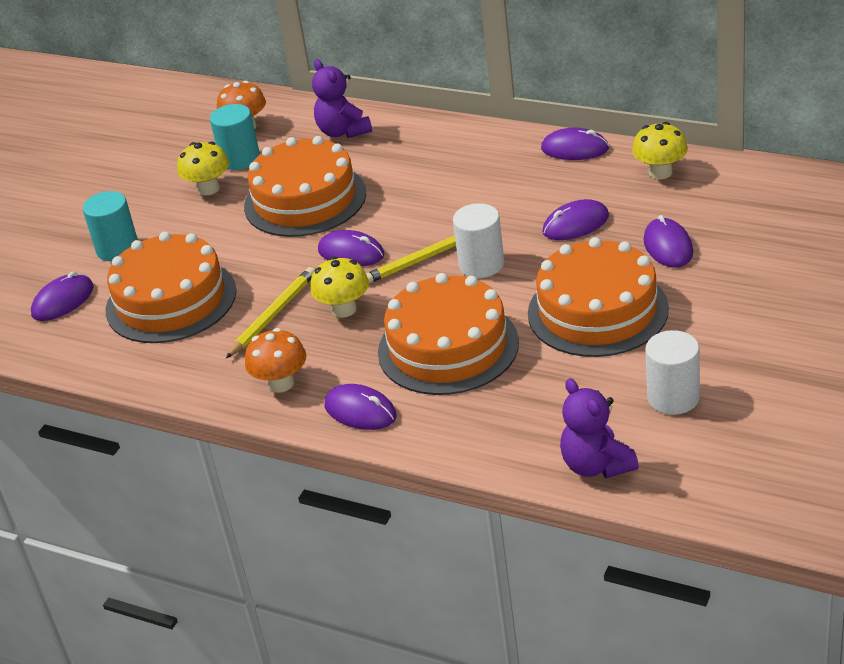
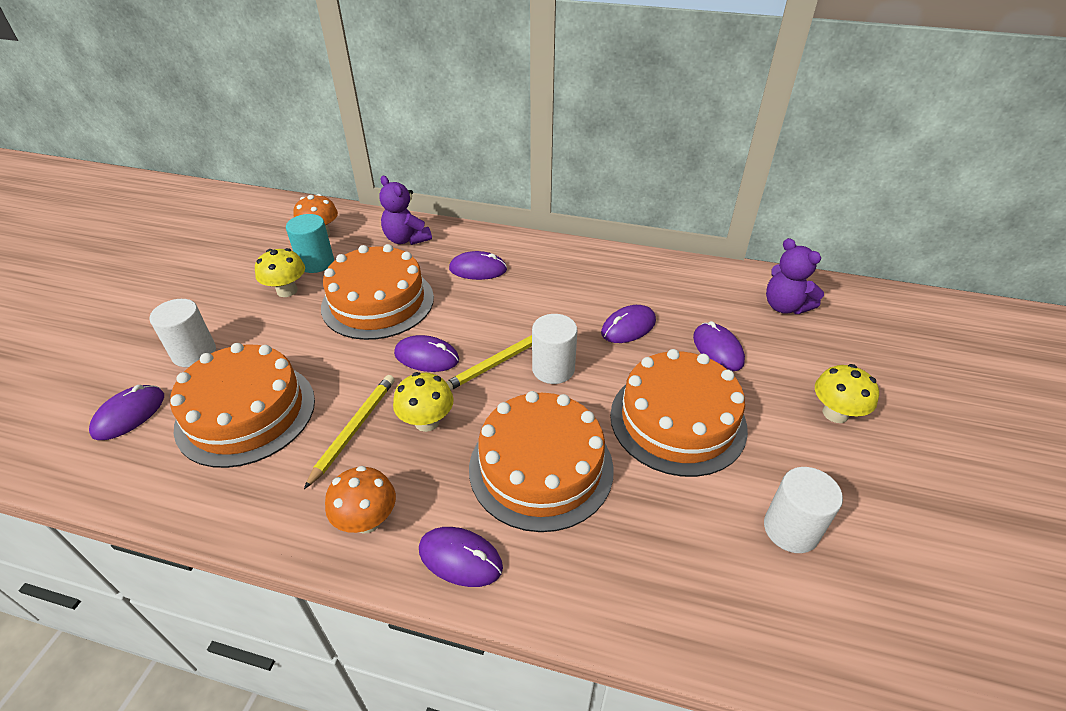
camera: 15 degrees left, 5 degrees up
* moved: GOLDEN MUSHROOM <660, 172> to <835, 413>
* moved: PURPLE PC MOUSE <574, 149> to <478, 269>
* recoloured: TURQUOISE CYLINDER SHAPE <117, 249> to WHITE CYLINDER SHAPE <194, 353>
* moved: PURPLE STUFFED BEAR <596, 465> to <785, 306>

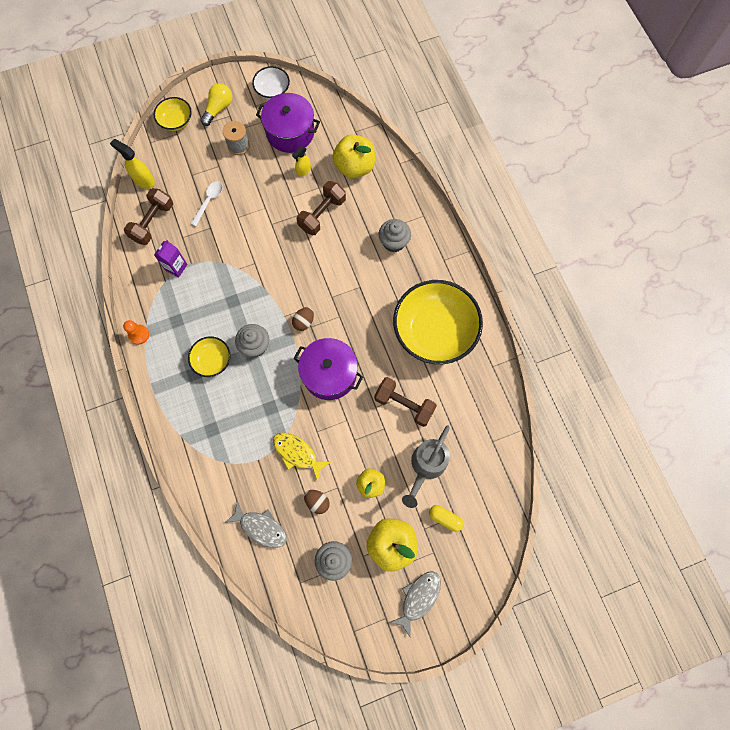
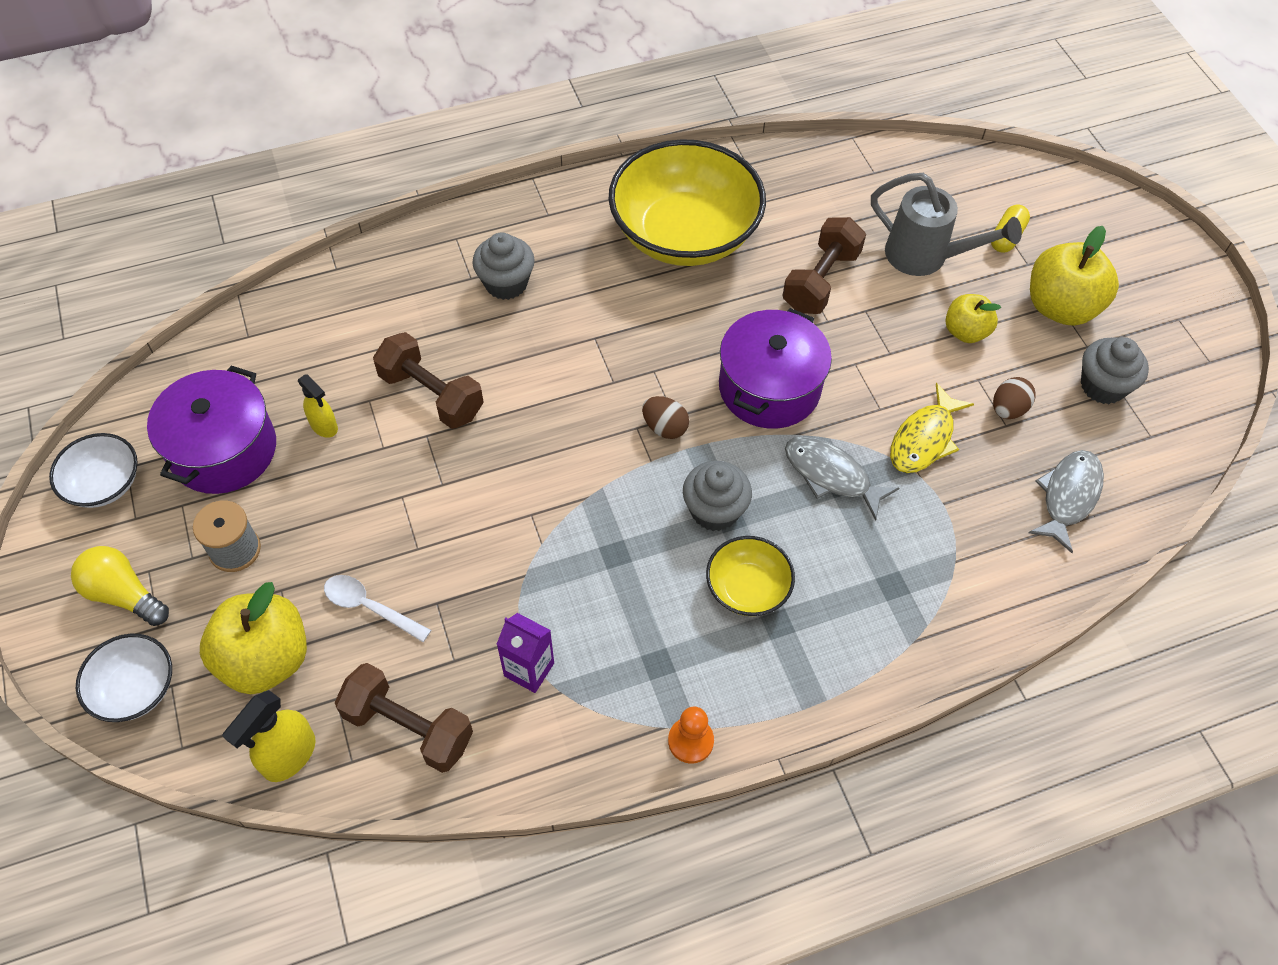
camera: 90 degrees left, 15 degrees down
* recoloured: GOLDEN DEEP DISH <176, 121> to WHITE DEEP DISH <135, 688>
* moved: GOLDEN APPLE FRUIT <354, 167> to <265, 659>
* moved: GRAY FISH <418, 598> to <831, 475>

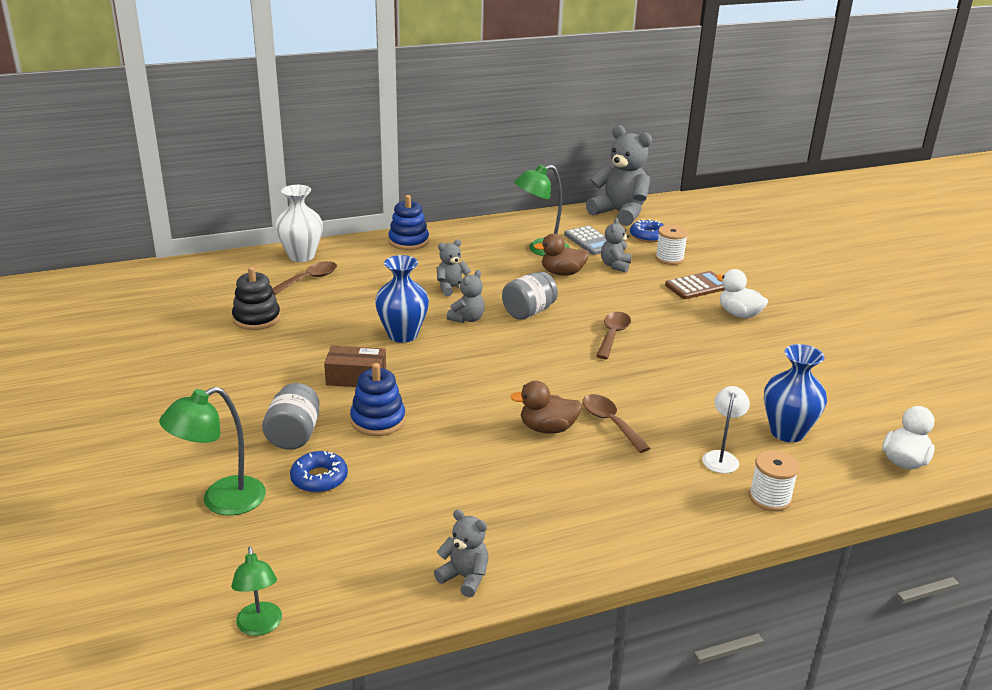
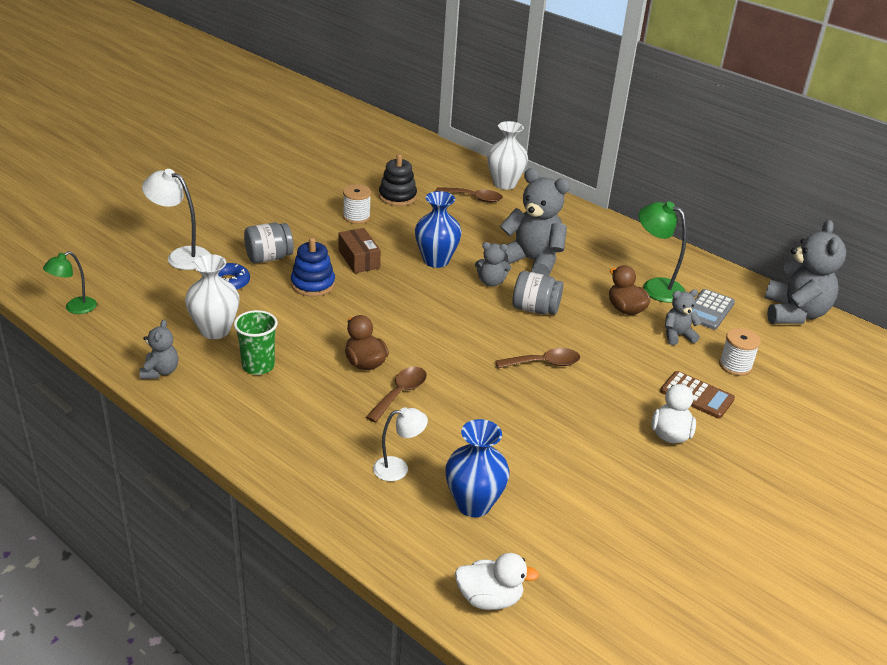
camera: 60 degrees right, 5 degrees up
* removed: COBALT STACKING RINGS <408, 241>
* removed: COBALT DONUT <648, 236>
* resized: GRAY STUFFED BEAR <451, 288> = <532, 261> x1.99
* recoloured: LEAF-GREEN LAMP <221, 501> to WHITE LAMP <181, 256>
* moved: WHITE REEL OF THREAD <769, 498> to <356, 217>
* added: WHITE VASE <215, 330>
* added: LEAF-GREEN CUP <258, 366>

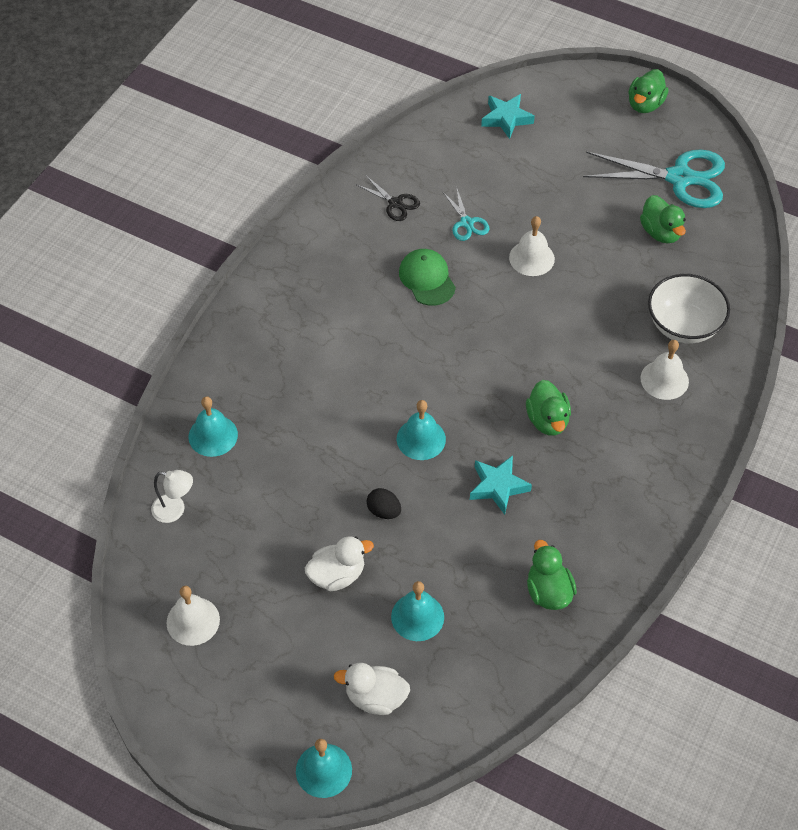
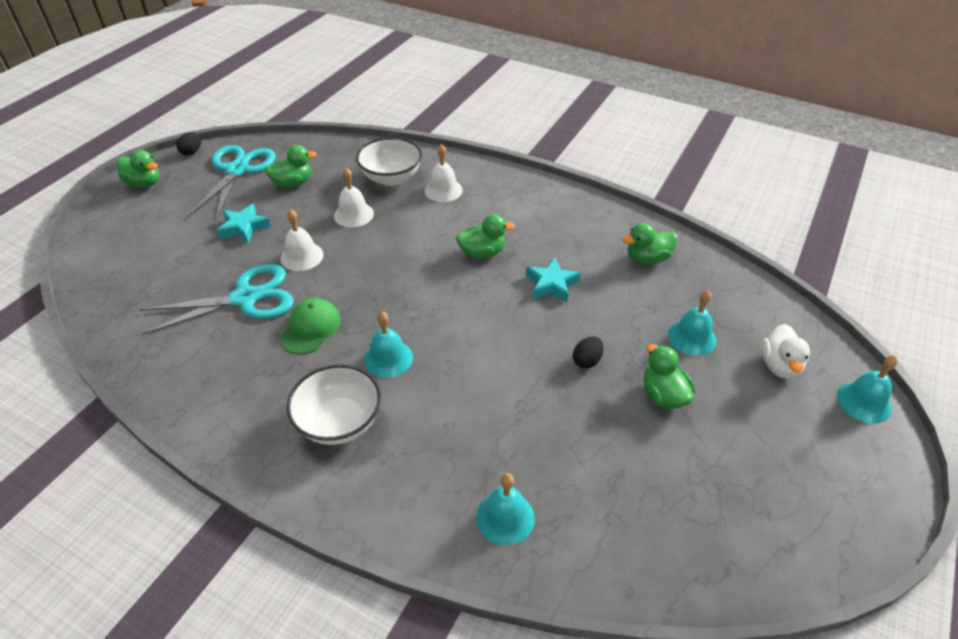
camera: 90 degrees left, 10 degrees down
* moved: TURQUOISE FIVE-POINTED STAR <506, 119> to <244, 227>
* removed: EBONY SHEARS <395, 203>
* resized: TURQUOISE SHEARS <466, 223> = <245, 298> x2.07
* turned: LEAF-GREEN PEAKED CAP <427, 279> = <310, 328> 135 degrees clockwise
* moved: TURQUOISE HAND BELL <421, 439> to <388, 358>
* removed: WHITE LAMP <175, 510>
* recoloured: WHITE DUCK <337, 575> to LEAF-GREEN DUCK <663, 395>
* moved: WHITE HAND BELL <193, 621> to <353, 214>
* added: EBONY EGG <192, 152>
* added: WHITE DEEP DISH <339, 422>

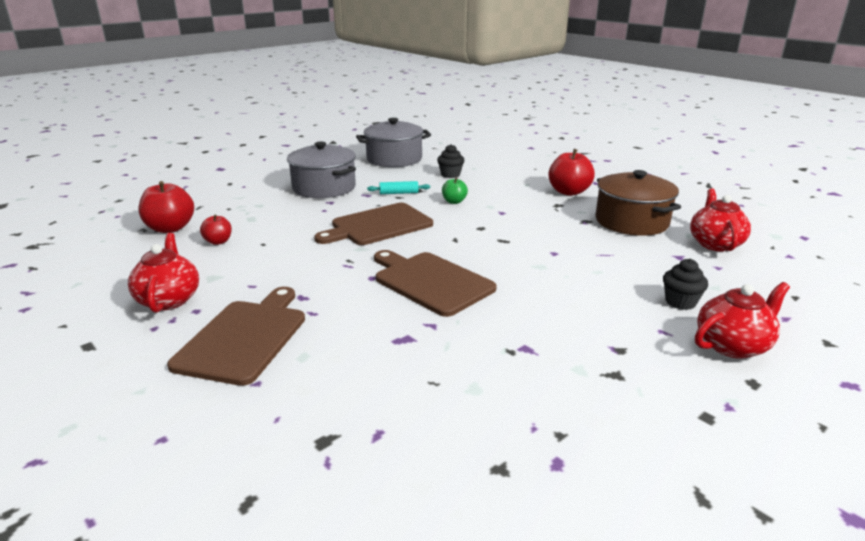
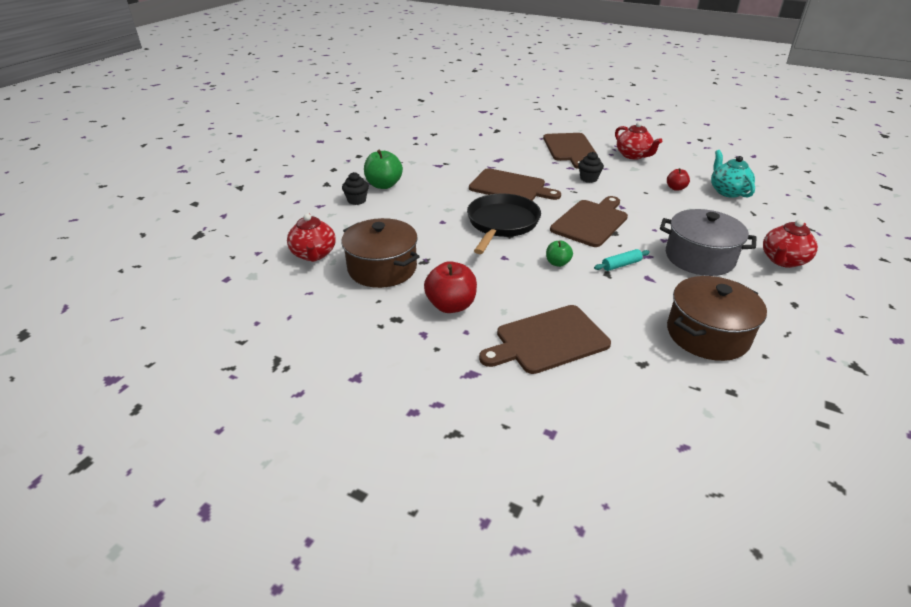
camera: 160 degrees right, 10 degrees up
* recoloured: GRAY STOCKPOT <394, 159> to DARK BROWN STOCKPOT <707, 334>
* moved: EBONY MUFFIN <450, 175> to <588, 179>
* replaced: RED APPLE FRUIT <170, 228> to TURQUOISE TEAPOT <727, 191>
* moved: RED TEAPOT <732, 345> to <783, 260>
* added: LEAF-GREEN APPLE FRUIT <384, 185>
* added: EBONY FRYING PAN <501, 224>
* added: DARK BROWN BREAD BOARD <548, 340>

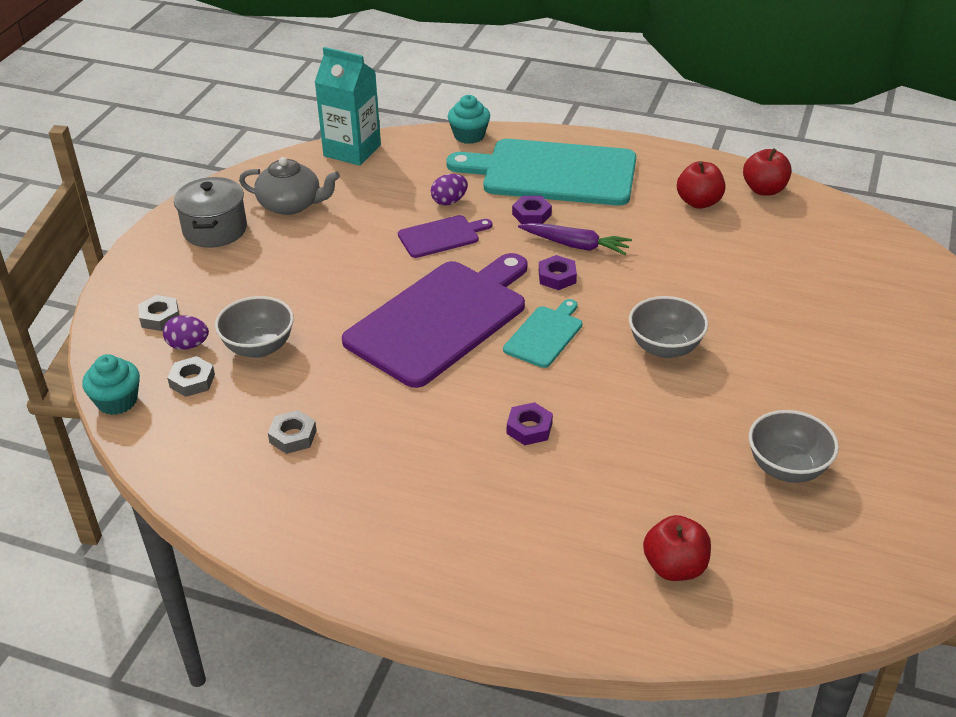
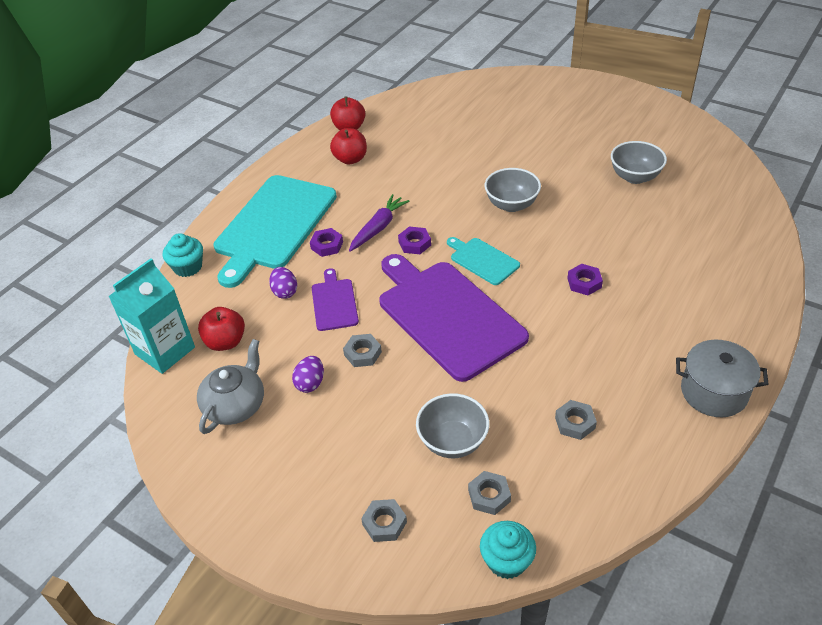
camera: 75 degrees left, 5 degrees up
* moved: GRAY STOCKPOT <215, 230> to <714, 392>
* moved: PURPLE EGG <188, 345> to <310, 383>
* moved: RED APPLE FRUIT <675, 567> to <225, 342>
* added: GRAY HEX NUT <362, 353>

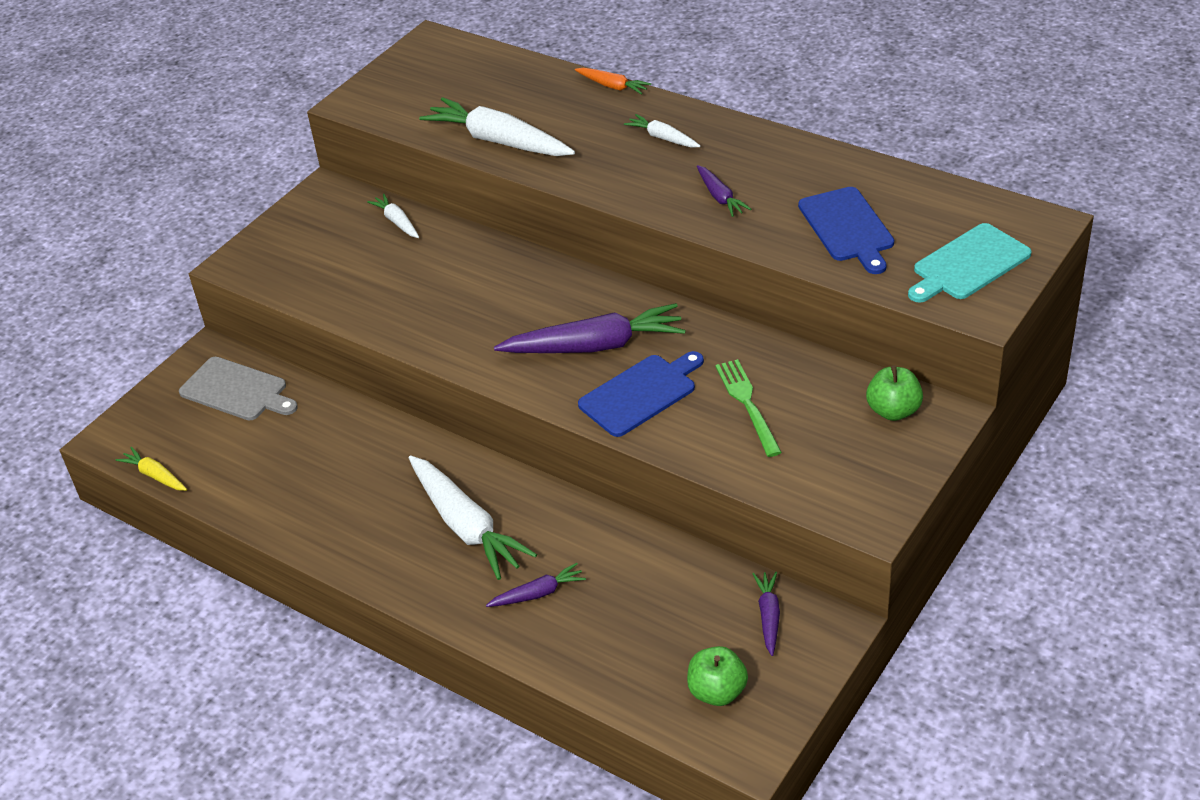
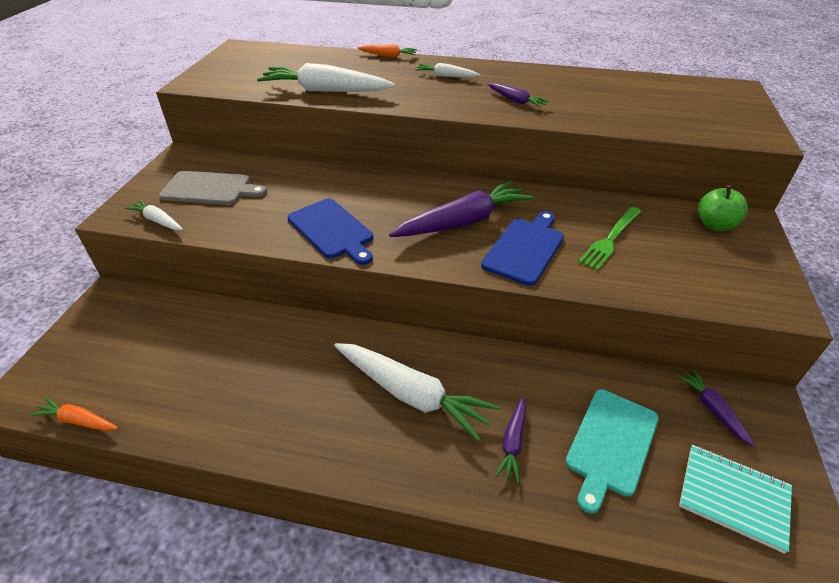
camera: 25 degrees left, 0 degrees up
* moved: COBALT BREAD BOARD <847, 227> to <332, 230>
* moved: WHITE TOY CARROT <397, 222> to <158, 221>
* moved: TURQUOISE BREAD BOARD <968, 264> to <611, 444>
* moved: GRAY BREAD BOARD <237, 390> to <210, 189>
* turned: LEAF-GREEN TABLE FORK <747, 403> = <610, 240> 105 degrees counterclockwise
* recoloured: GOLDEN TOY CARROT <155, 475> to BRIGHT ORANGE TOY CARROT <78, 420>
* turned: PURPLE TOY CARROT <538, 593> = <512, 443> 150 degrees clockwise
* replaced: LEAF-GREEN APPLE FRUIT <717, 692> to TURQUOISE NOTEBOOK <733, 497>

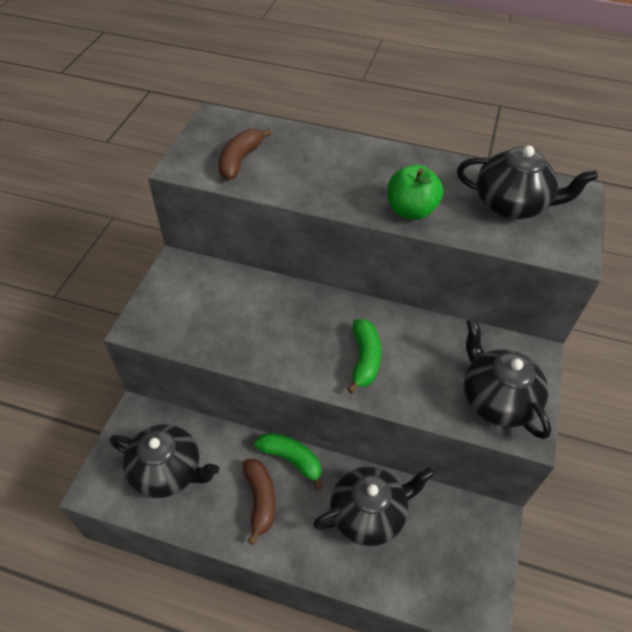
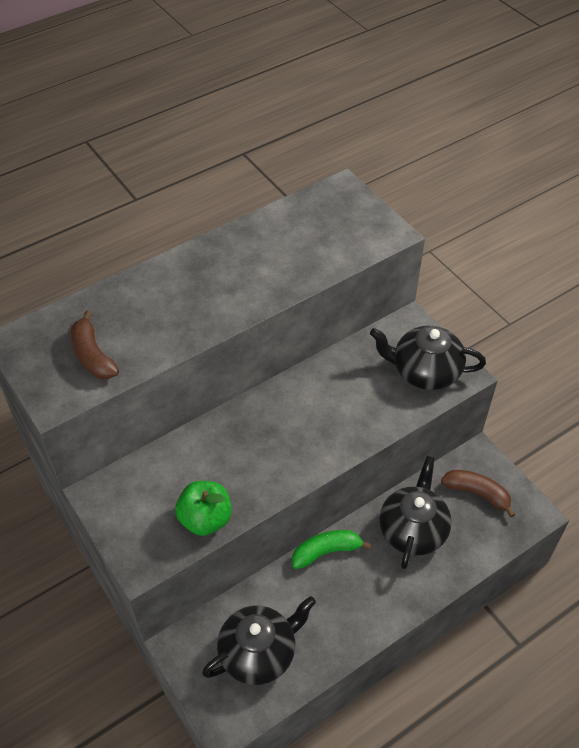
camera: 50 degrees left, 0 degrees up
* removed: EBONY TEAPOT <511, 204>
* moved: LEAF-GREEN APPLE FRUIT <410, 210> to <205, 519>
* removed: LEAF-GREEN BANANA FRUIT <364, 359>
* moved: DARK BROWN BANANA FRUIT <260, 500> to <477, 493>

